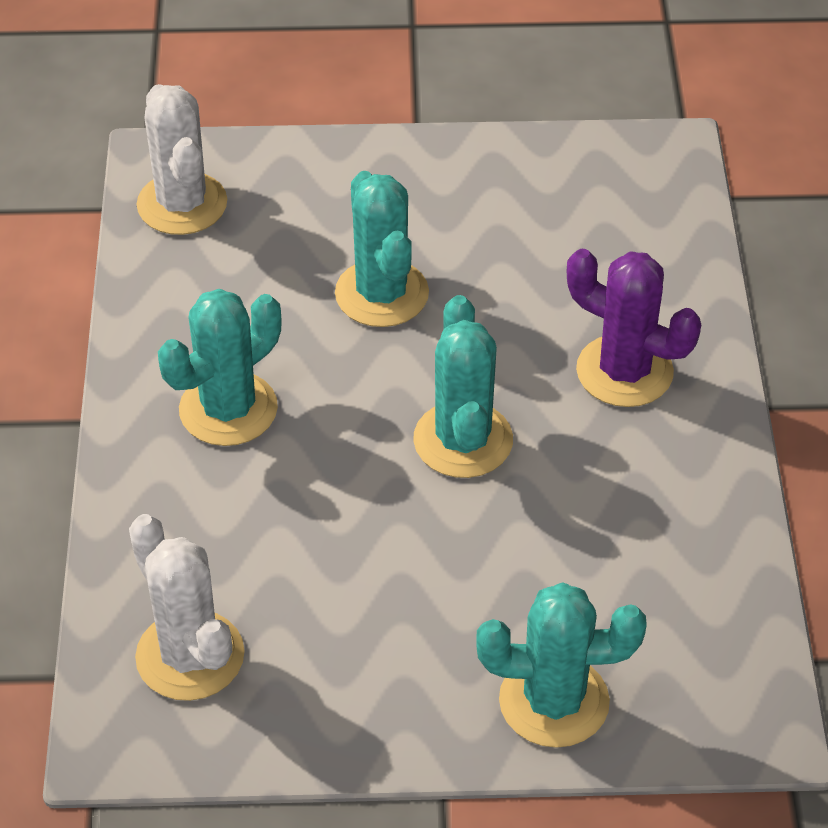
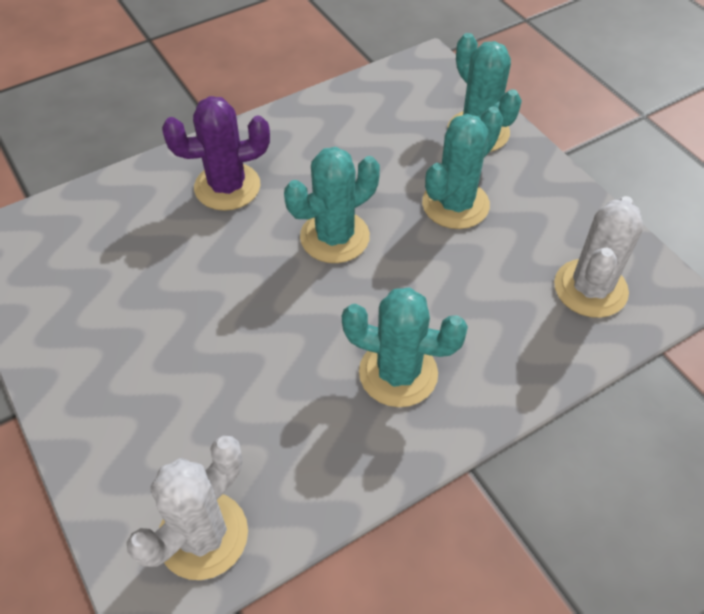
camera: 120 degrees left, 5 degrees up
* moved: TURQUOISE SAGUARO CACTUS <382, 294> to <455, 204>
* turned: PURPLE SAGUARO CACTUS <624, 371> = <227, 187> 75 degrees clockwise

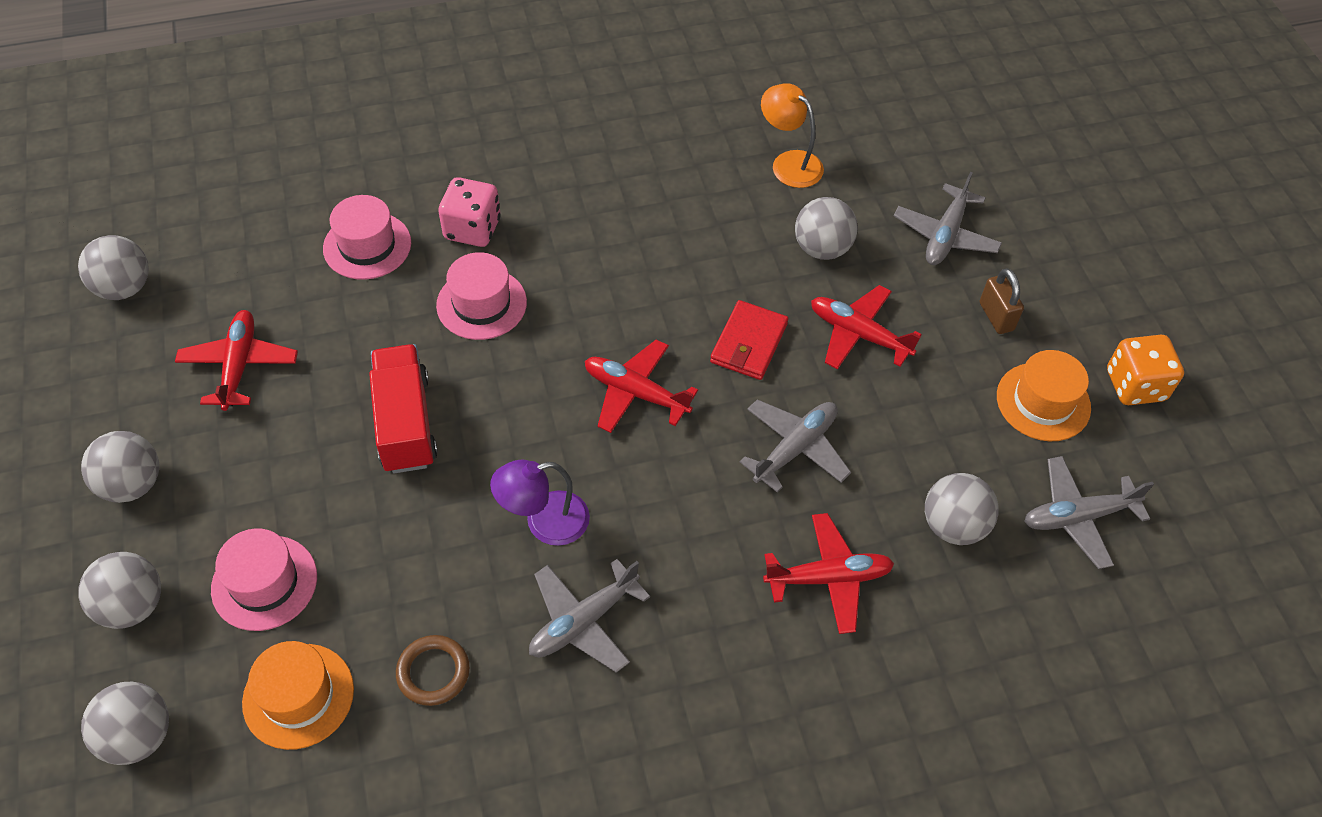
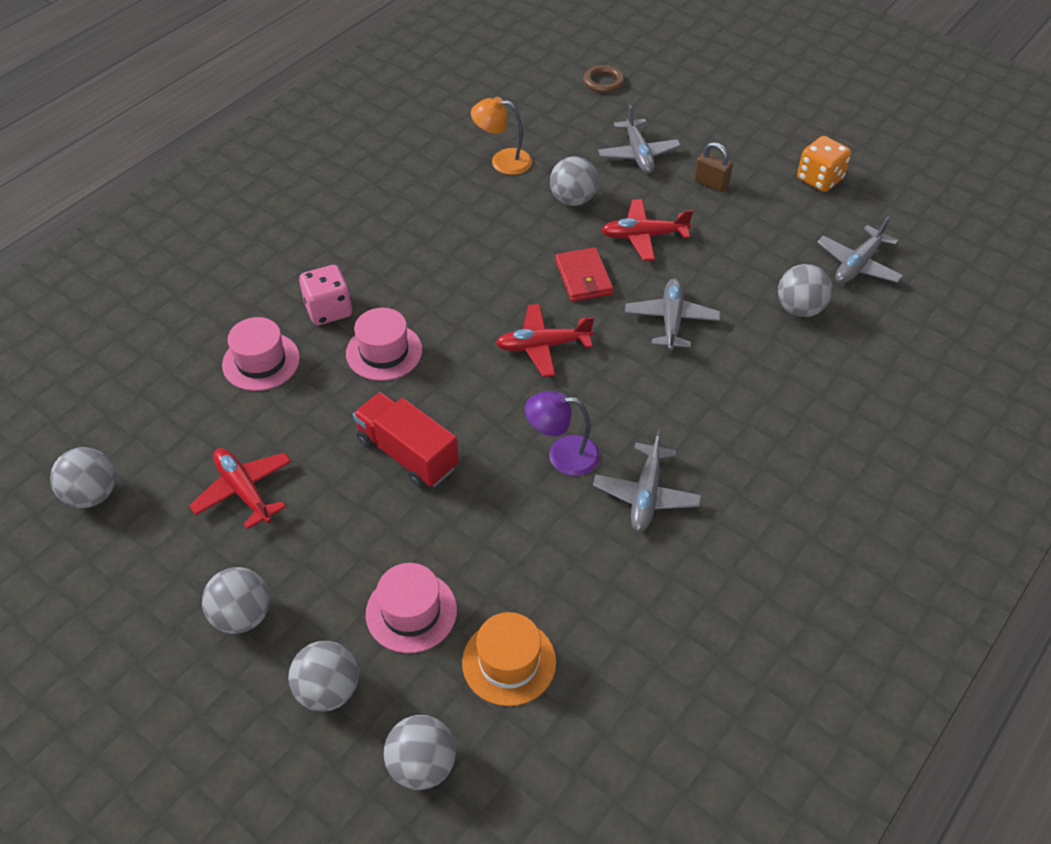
camera: 35 degrees left, 5 degrees down
* removed: BRIGHT ORANGE TALL HAT <1043, 402>
* turned: PURPLE LAMP <544, 522> = <562, 455> 60 degrees clockwise
* removed: RED AEROPLANE <828, 578>
* moved: DARK BROWN TORUS <433, 672> to <603, 82>

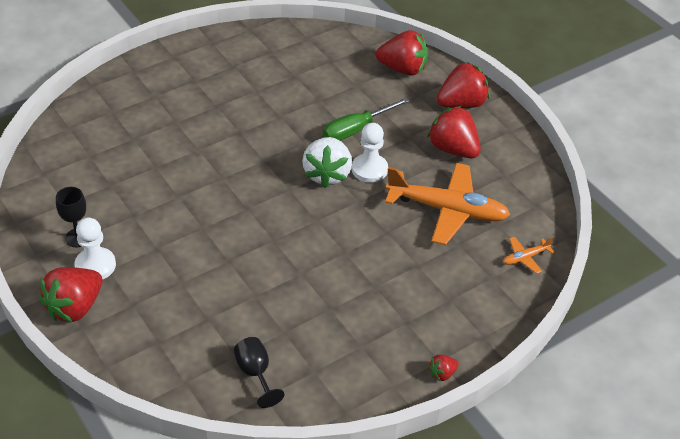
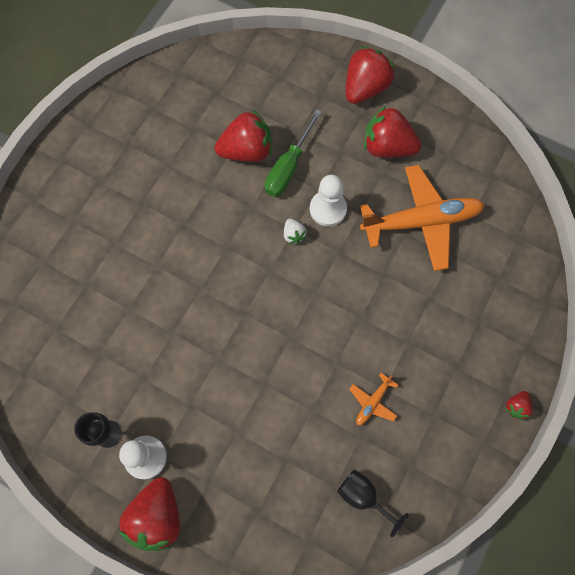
camera: 25 degrees left, 25 degrees up
* moved: RED STRAWBERRY <403, 69> to <247, 151>
* resized: WHITE STRAWBERRY <327, 174> = <293, 235> x0.46
* moved: BRIGHT ORANGE AEROPLANE <525, 257> to <373, 402>

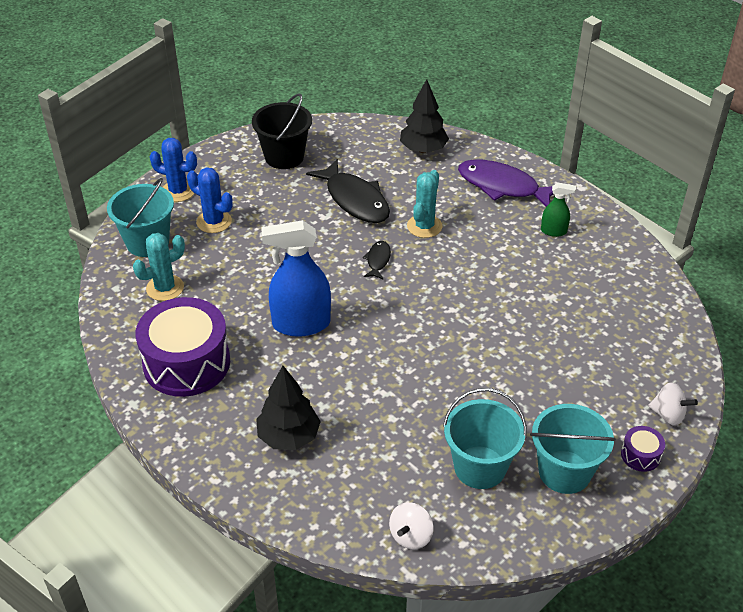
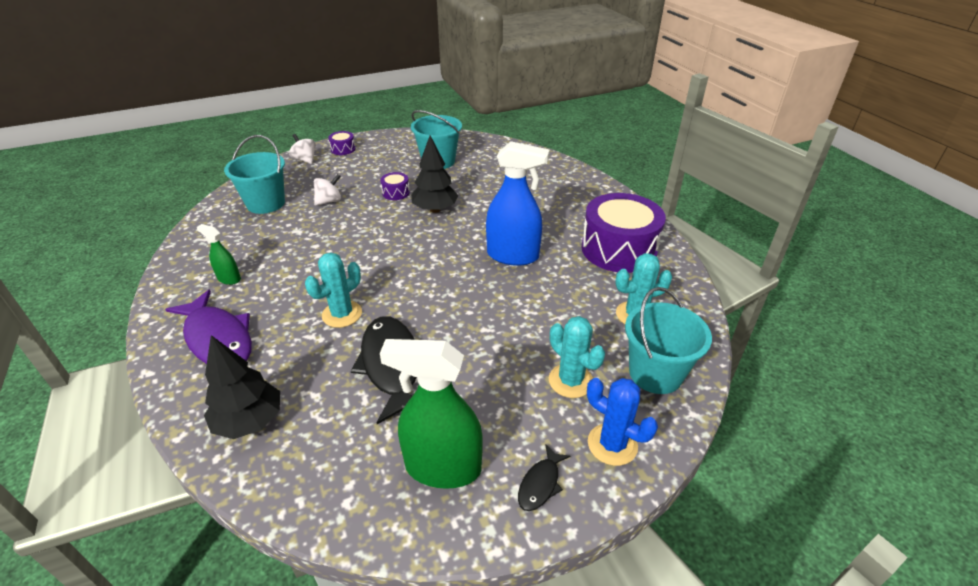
camera: 160 degrees left, 5 degrees down
* replaced: EBONY PAIL <284, 157> to LEAF-GREEN SPRAYER <442, 467>
* recoloured: COBALT SAGUARO CACTUS <214, 222> to TURQUOISE SAGUARO CACTUS <570, 381>
* moved: EBONY FISH <378, 260> to <540, 484>
* moved: EBONY FIR TREE <289, 436> to <435, 209>
* moved: TURQUOISE PAIL <564, 472> to <266, 203>
* moved: WHITE TOY TOP <410, 536> to <329, 201>
* added: PURPLE SNARE DRUM <396, 193>

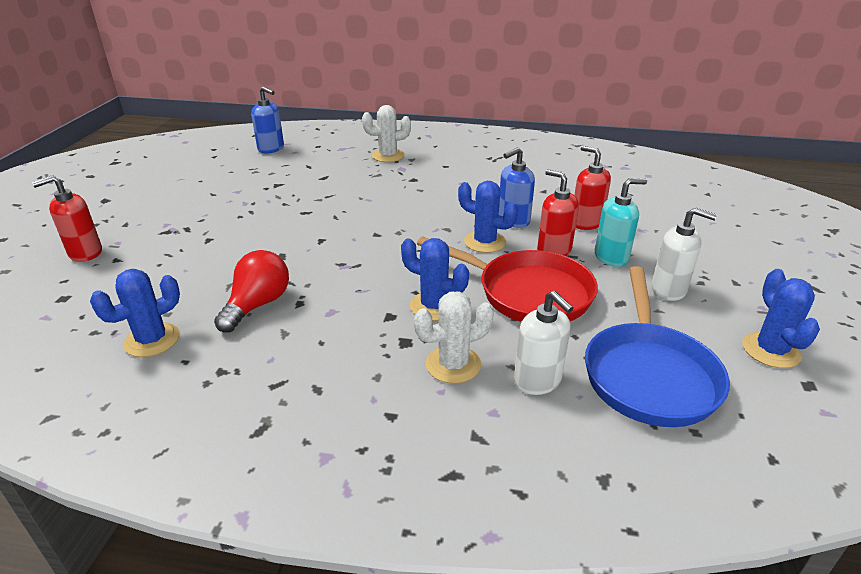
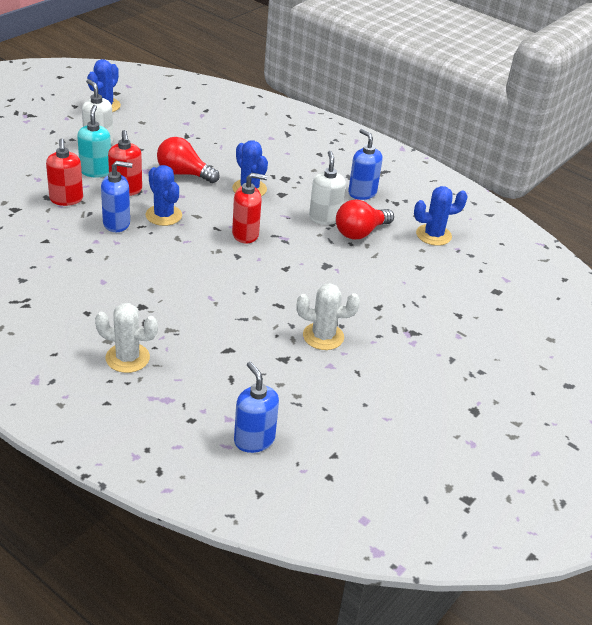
camera: 155 degrees left, 5 degrees up
* moved: RED SOAP PUMP <85, 253> to <245, 234>
* turned: TURQUOISE SOAP PUMP <611, 257> = <96, 171> 75 degrees clockwise
* replaced: RED FRYING PAN <527, 293> to RED LIGHT BULB <183, 174>
* removed: COBALT FRYING PAN <648, 375>
* moved: WHITE SOAP PUMP <538, 380> to <324, 218>
* moved: WHITE SAGUARO CACTUS <453, 364> to <323, 336>
* added: COBALT SOAP PUMP <362, 193>

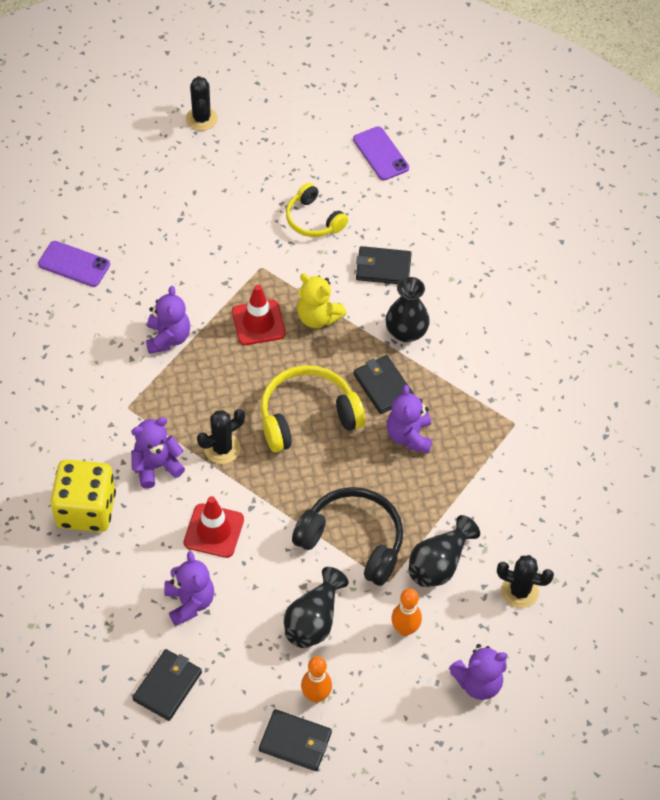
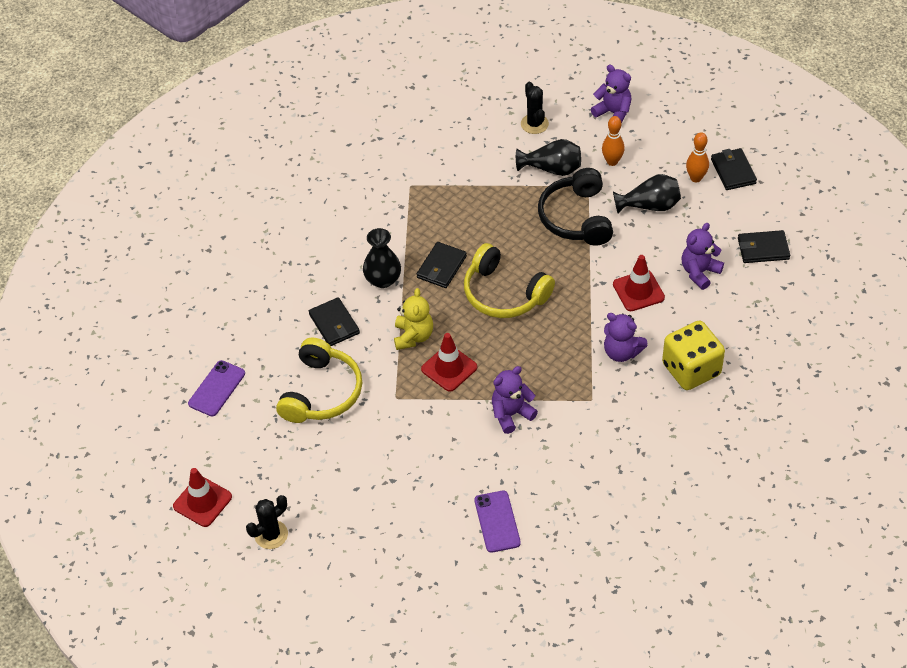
camera: 120 degrees left, 5 degrees down
* resized: GOLDEN HEADSET <313, 220> = <322, 392> x1.57
* removed: PURPLE STUFFED BEAR <409, 436>
* removed: EBONY SAGUARO CACTUS <222, 448>
* added: RED TRAFFIC CONE <202, 501>

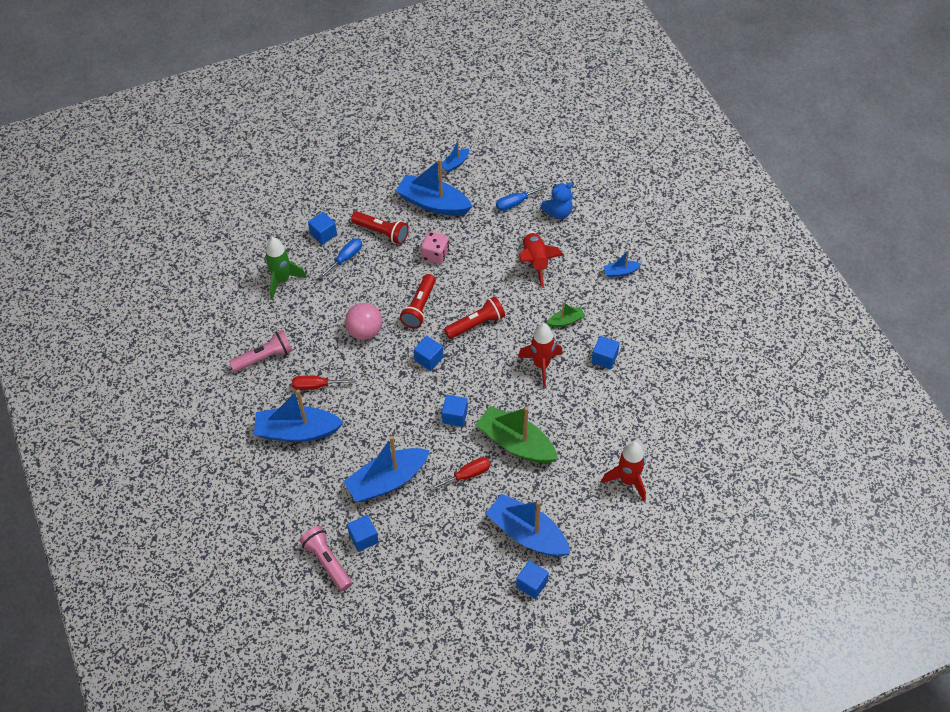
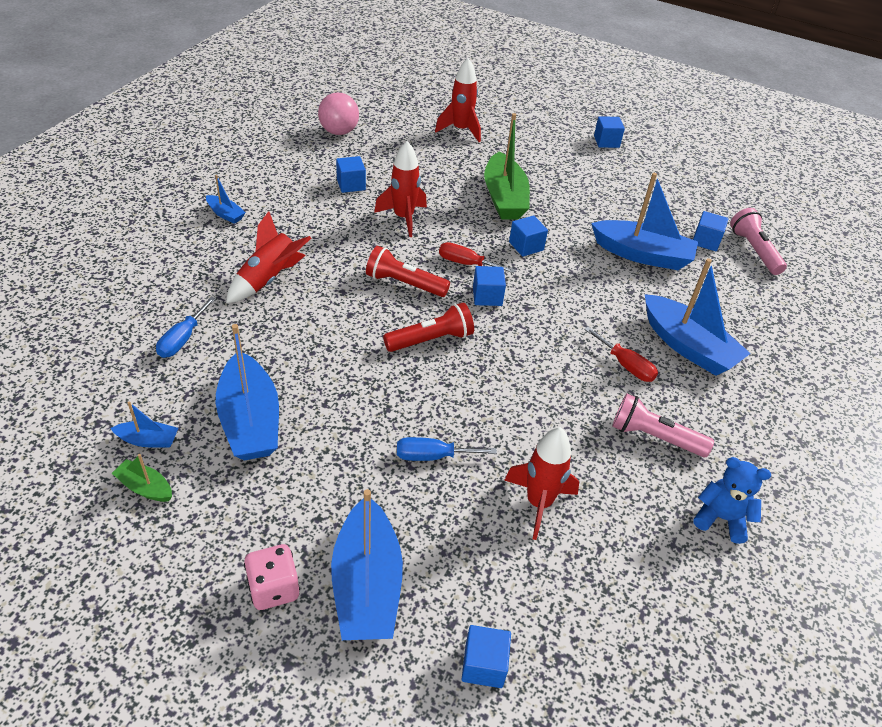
camera: 135 degrees left, 10 degrees down
* moved: COBALT STUFFED BEAR <558, 212> to <721, 518>
* turned: COBALT HAND SCREWDRIVER <515, 203> = <183, 339> 90 degrees clockwise
* removed: RED TORCH <381, 232>
* moved: COBALT BLOCK <323, 234> to <484, 665>
* moved: ROSY DIE <435, 255> to <274, 588>
* recoloured: LEAF-GREEN TOY ROCKET <282, 280> to RED TOY ROCKET <538, 503>
* moved: LEAF-GREEN TOY BOAT <566, 321> to <145, 487>
* moved: ROSY SPHERE <365, 331> to <339, 132>
* moved: RED HAND SCREWDRIVER <467, 475> to <466, 264>
* moved: COBALT TOY BOAT <527, 534> to <366, 584>
* turned: ROSY TORCH <327, 562> = <754, 250> 150 degrees clockwise

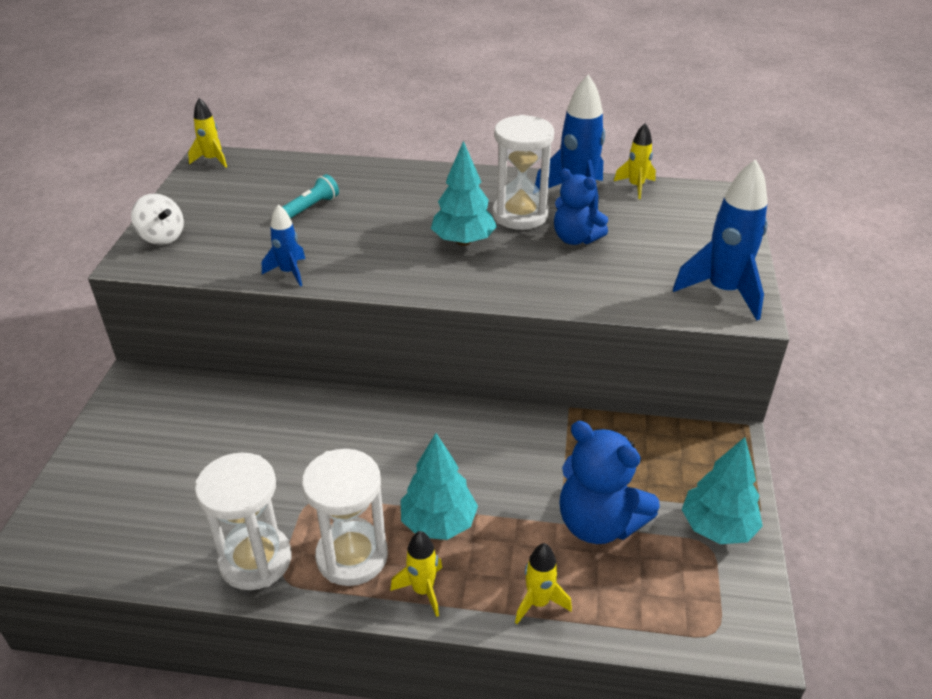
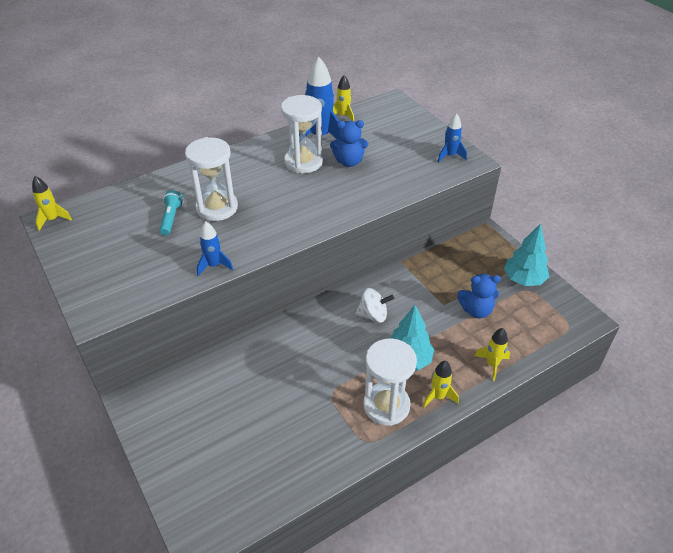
camera: 40 degrees left, 5 degrees up
* removed: TURQUOISE FIR TREE <463, 241>
* resized: COBALT TOY ROCKET <723, 291> = <450, 156> x0.55
* moved: WHITE TOY TOP <162, 237> to <373, 315>
* resized: COBALT STUFFED BEAR <598, 523> = <476, 310> x0.66
* moved: WHITE SAND TIMER <255, 560> to <217, 208>

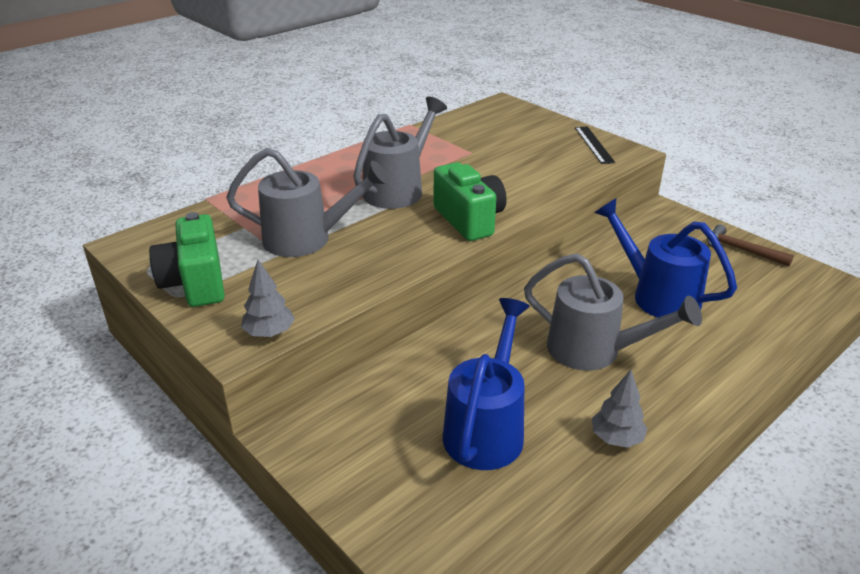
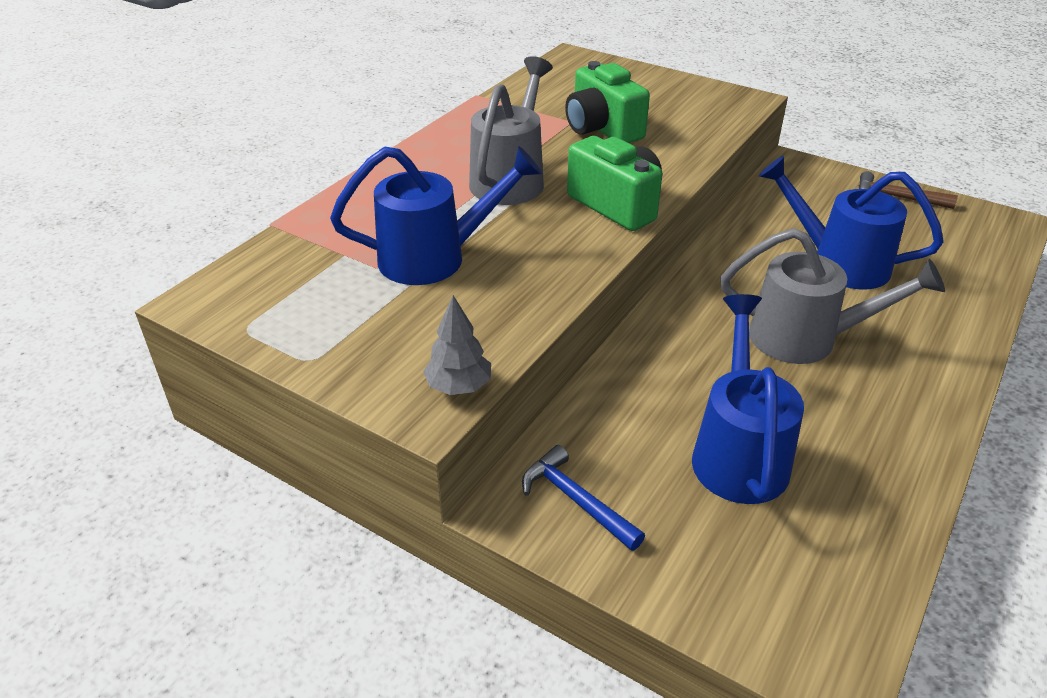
camera: 15 degrees left, 5 degrees up
* removed: EBONY MEASURING STICK <593, 144>
* recoloured: GRAY WATERING CAN <307, 239> to COBALT WATERING CAN <435, 258>
* moved: LEAF-GREEN COMPACT CAMERA <195, 283> to <602, 129>
* removed: GRAY FIR TREE <616, 438>
* added: COBALT CLAW HAMMER <576, 500>

